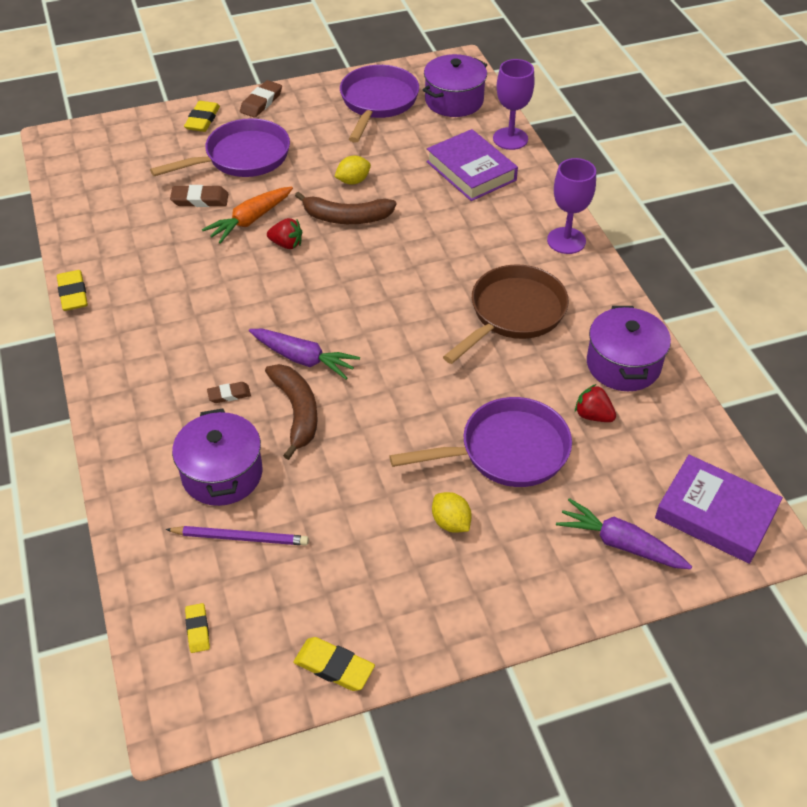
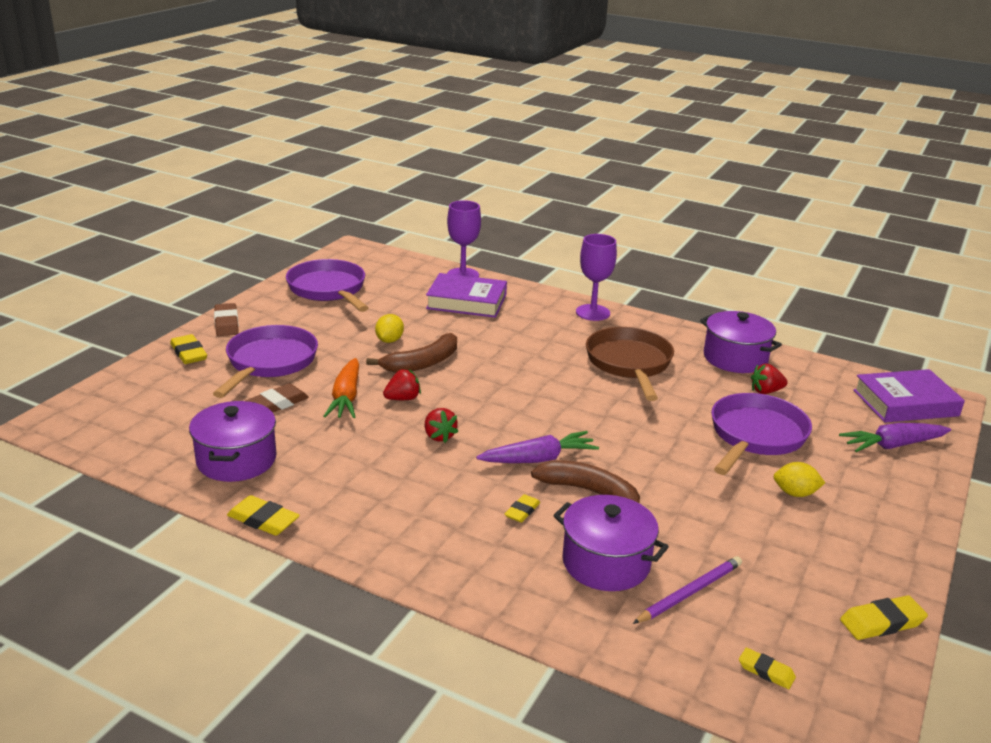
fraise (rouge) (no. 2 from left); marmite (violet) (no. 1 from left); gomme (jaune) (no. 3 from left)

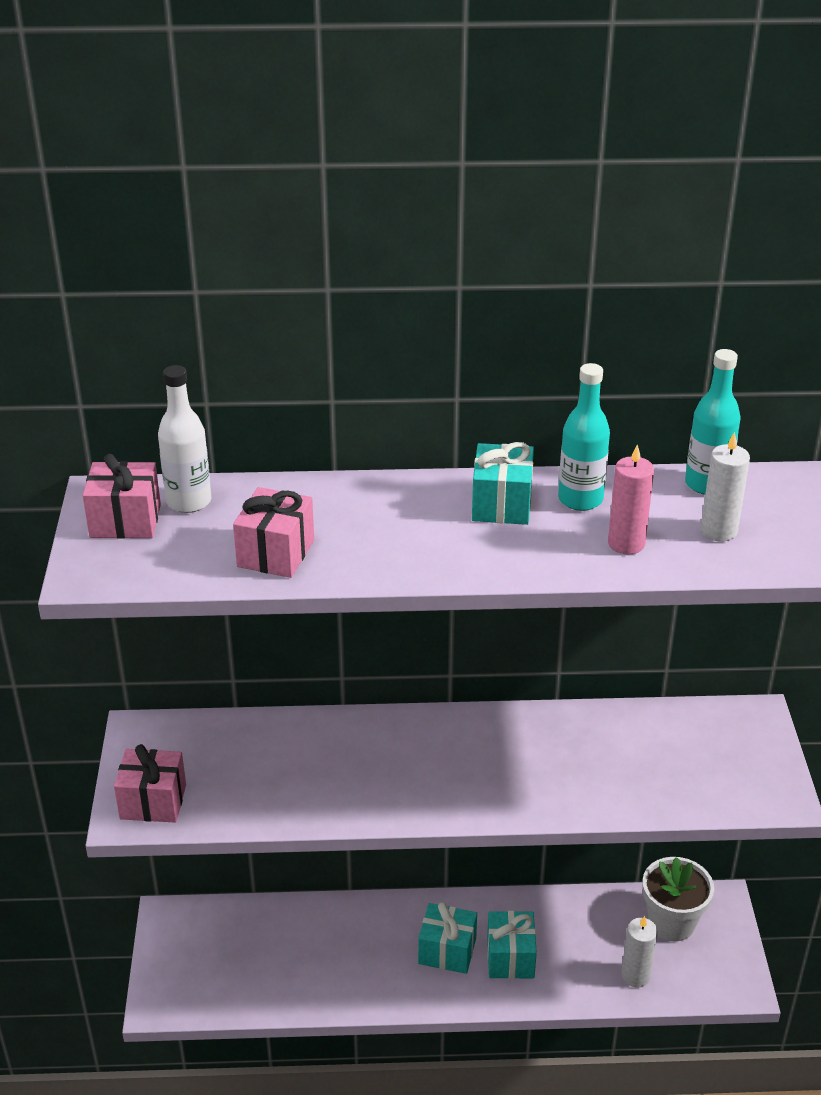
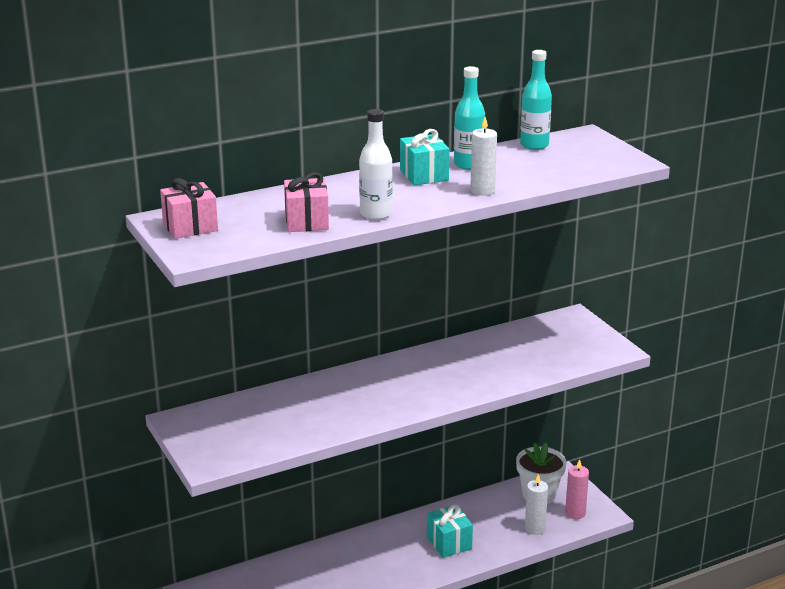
cadeau (rose) (no. 2 from left in the first image); cadeau (turquoise) (no. 1 from left in the first image); bouteille (blanc); bougie (rose); bougie (blanc) (no. 1 from left)

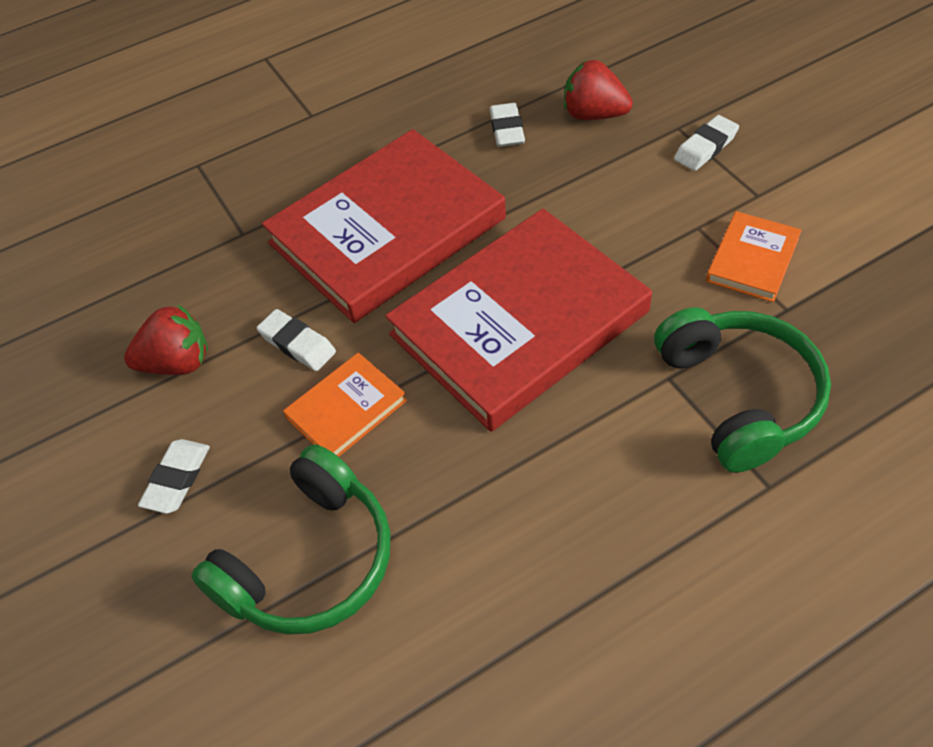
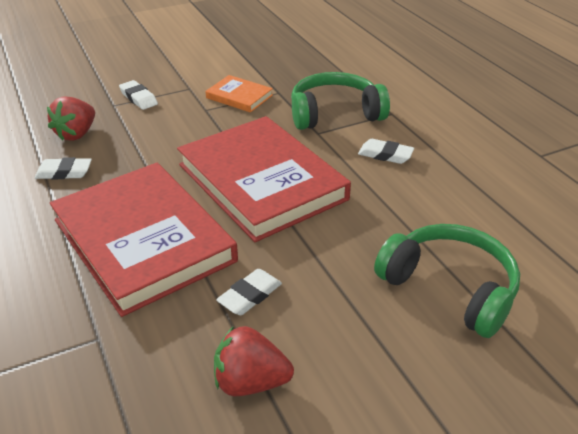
livre (orange) (no. 1 from left in the first image); gomme (blanc) (no. 4 from left); fraise (rouge) (no. 2 from left)

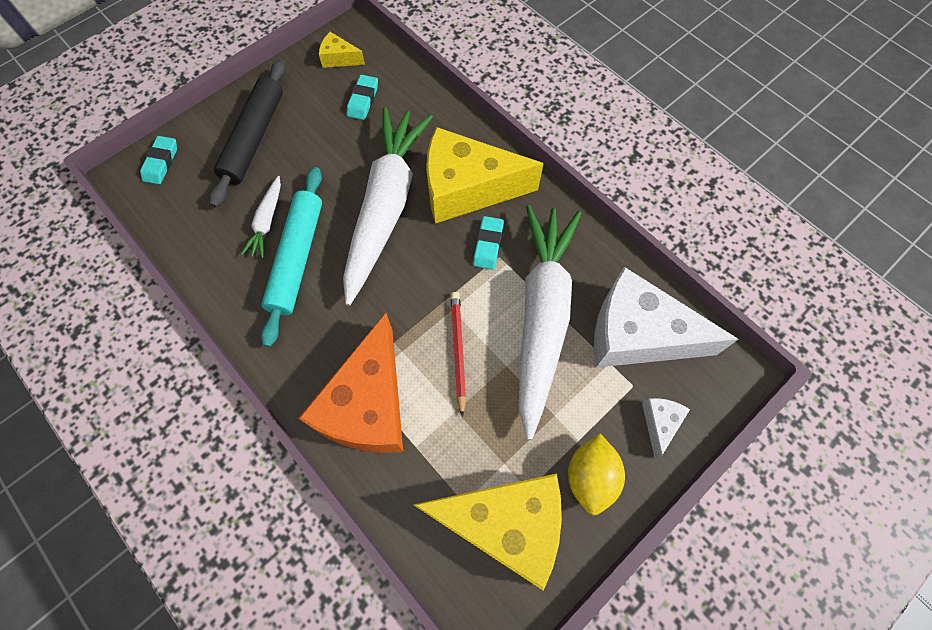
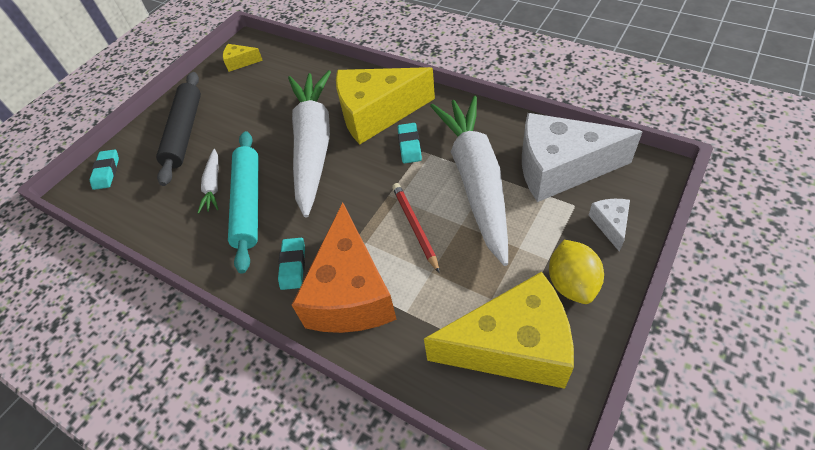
gomme (turquoise) (no. 2 from left)

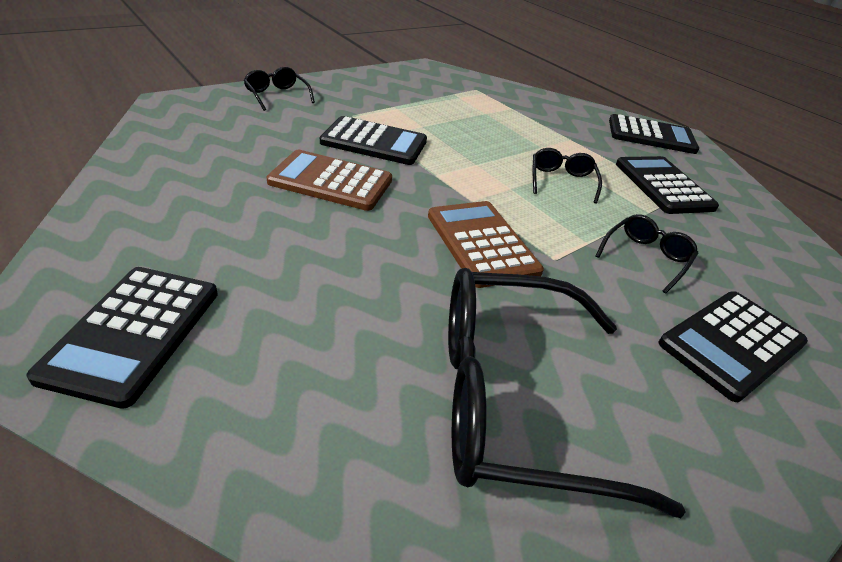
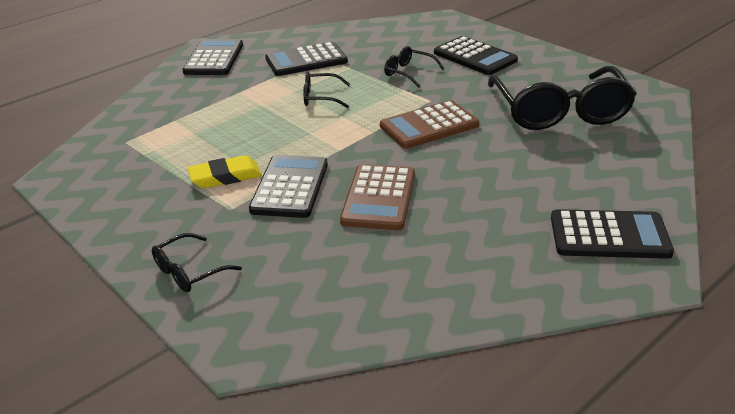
gomme (jaune)

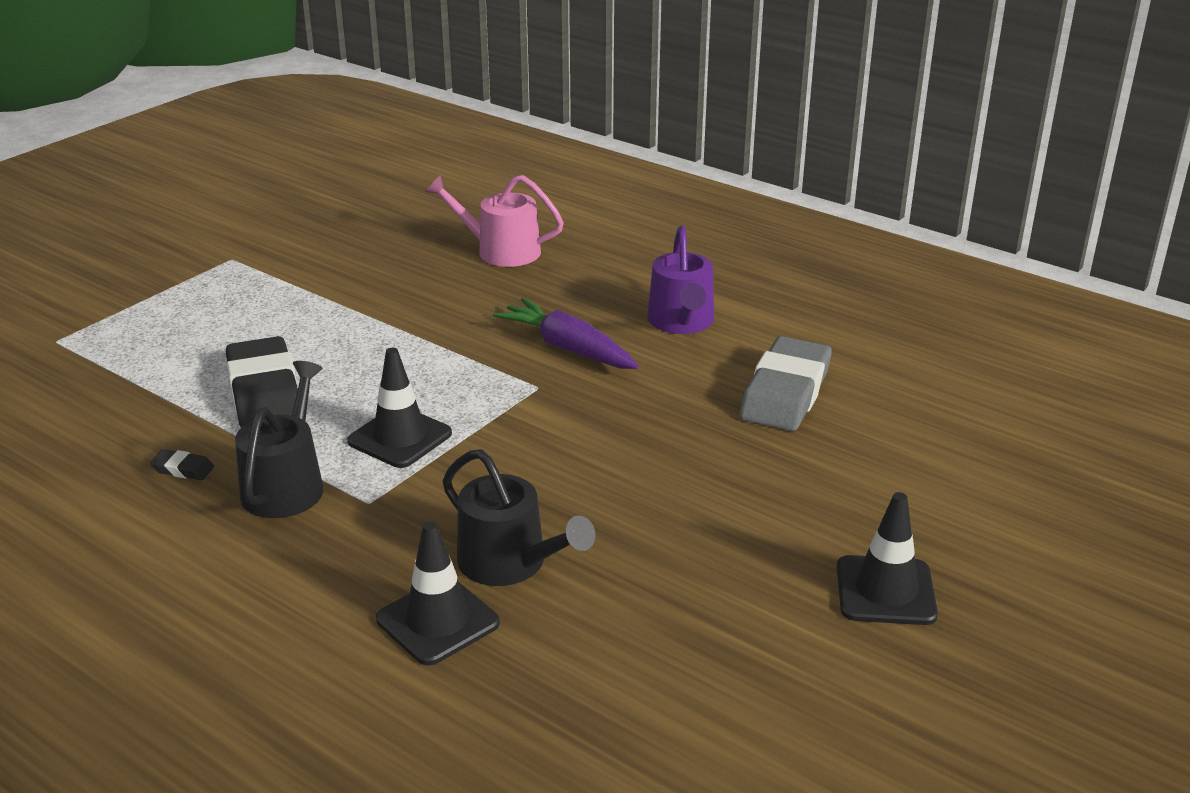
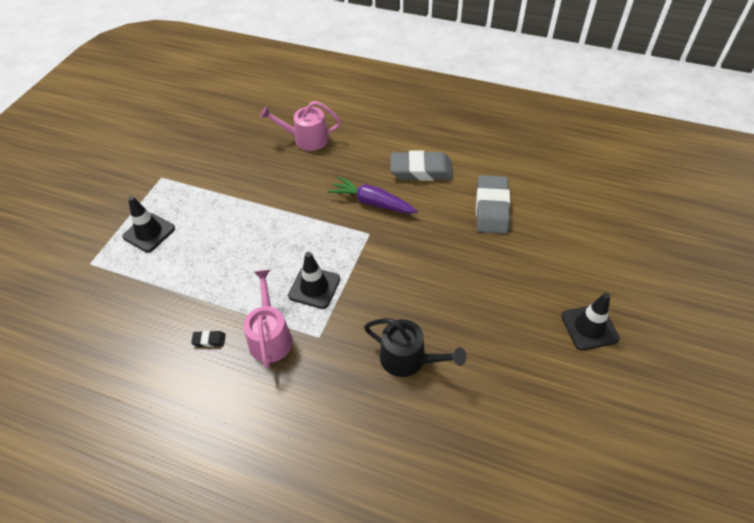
gomme (noir) (no. 2 from left in the first image); cône de chantier (noir) (no. 1 from left); gomme (gris) (no. 1 from left); arrosoir (rose) (no. 1 from left)

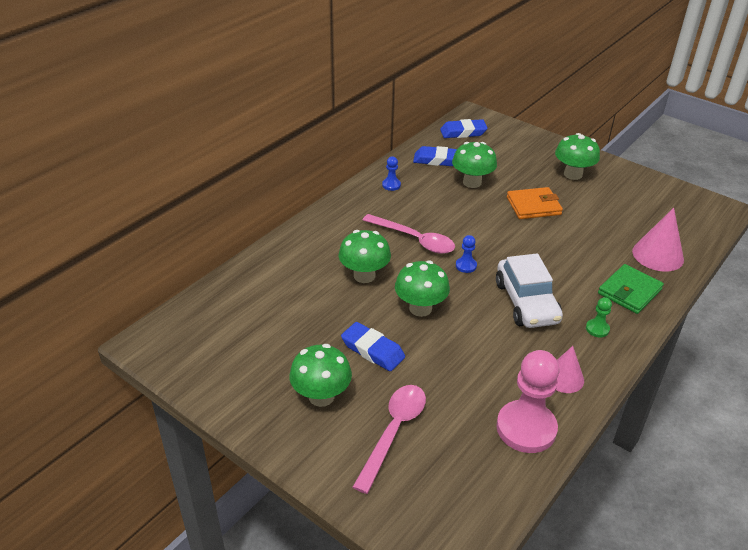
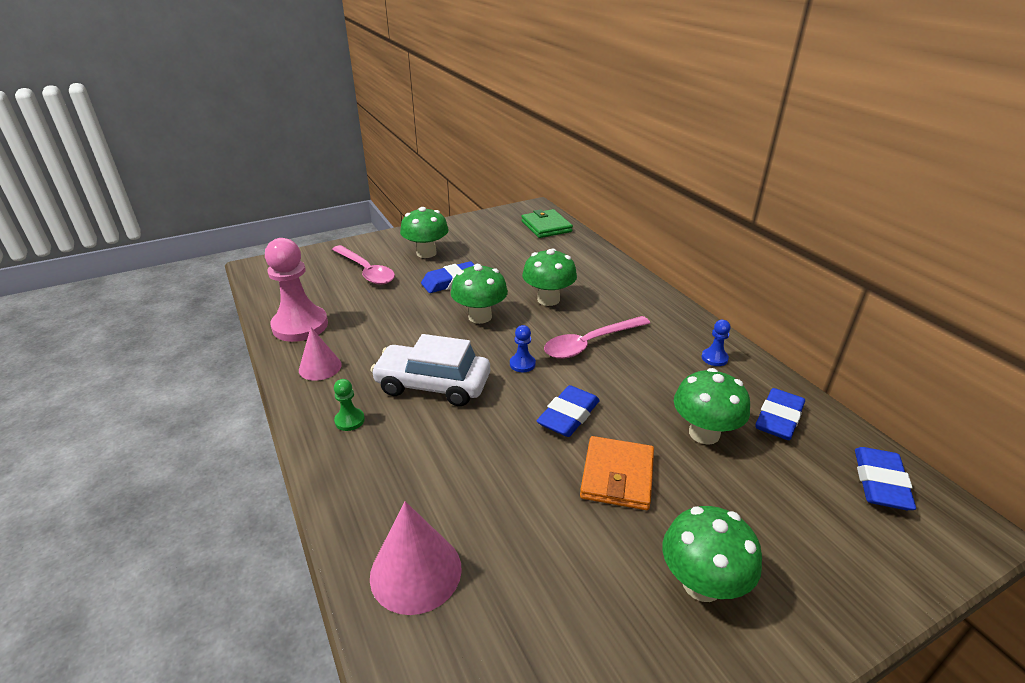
gomme (bleu) (no. 2 from left); portefeuille (vert)

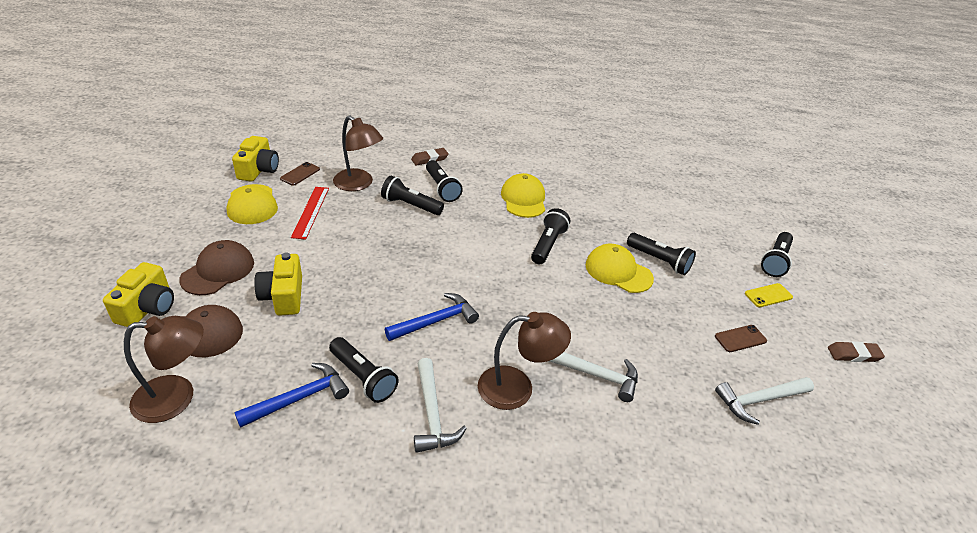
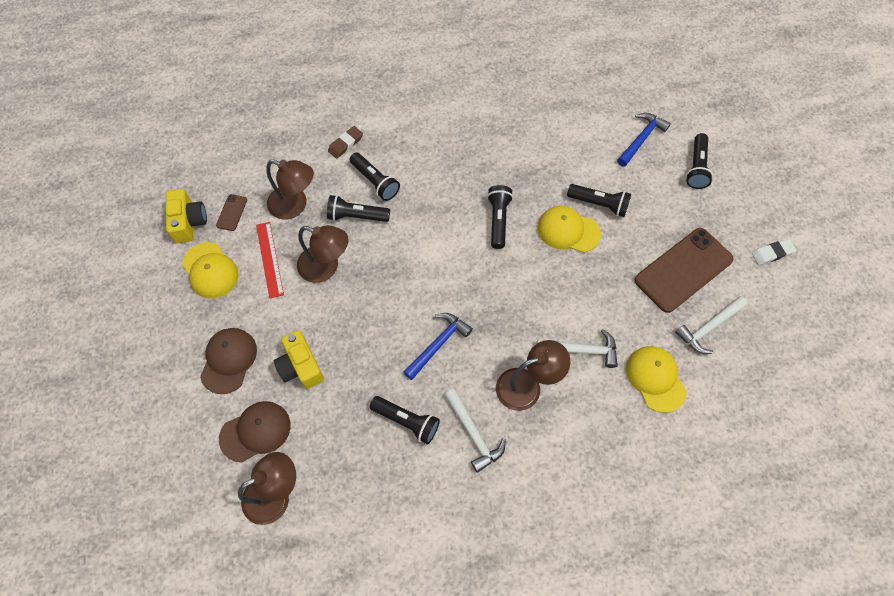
appareil photo (jaune) (no. 1 from left in the first image); téléphone (jaune); lampe (marron) (no. 3 from left); marteau (bleu) (no. 2 from left); casquette (jaune) (no. 3 from left); gomme (blanc); téléphone (marron) (no. 2 from left)

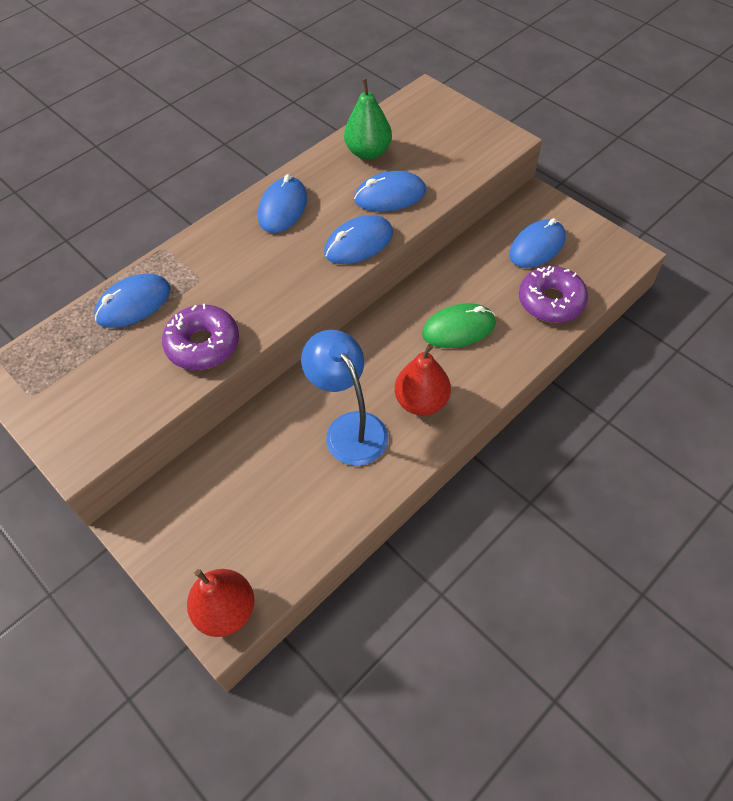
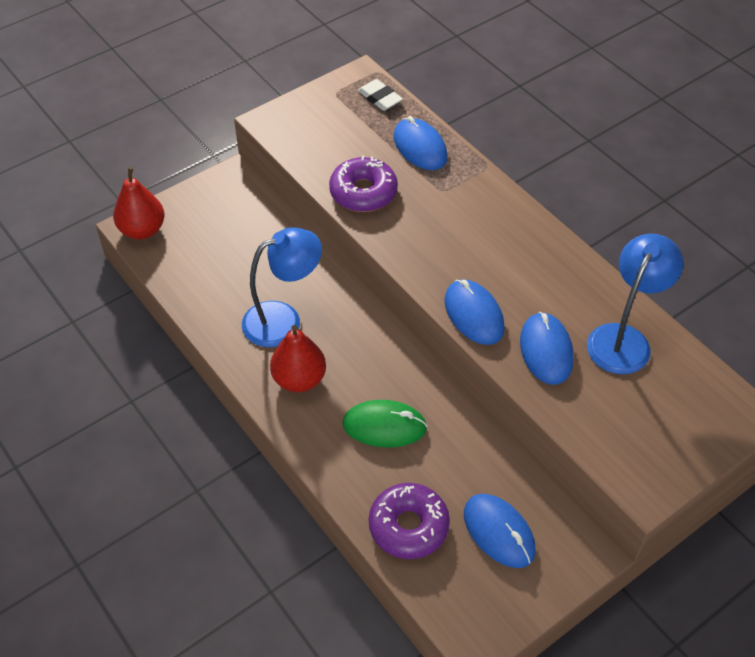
souris (bleu) (no. 2 from left in the first image); gomme (blanc); lampe (bleu) (no. 2 from left); souris (vert)

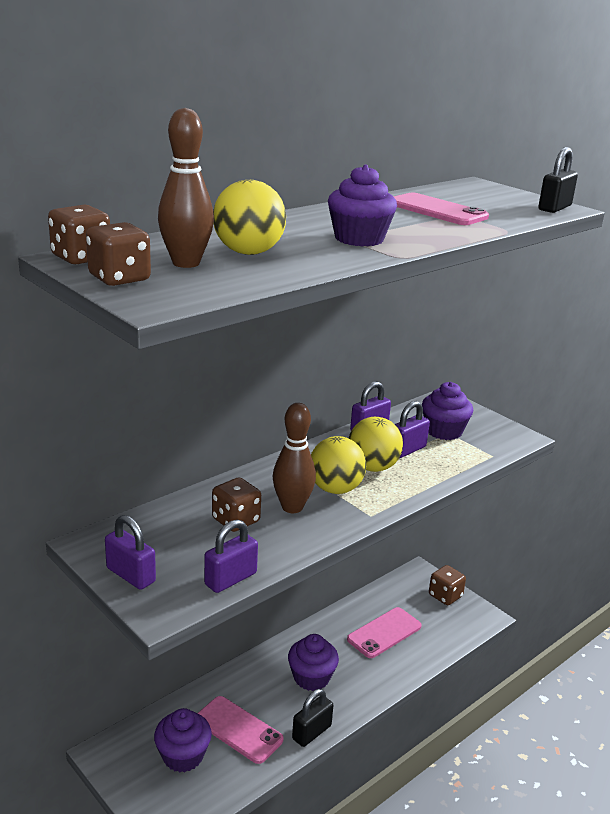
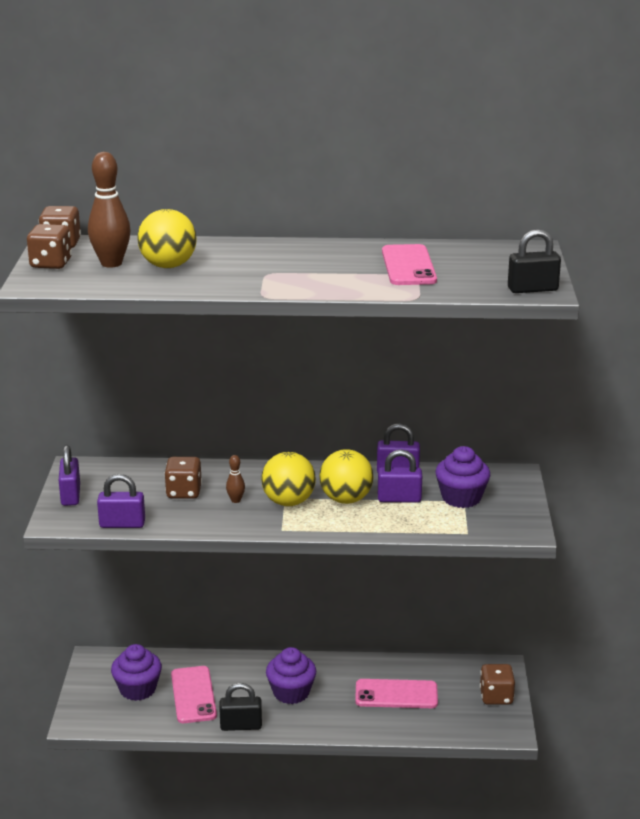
muffin (violet) (no. 3 from left in the first image); quille (marron) (no. 2 from left)

